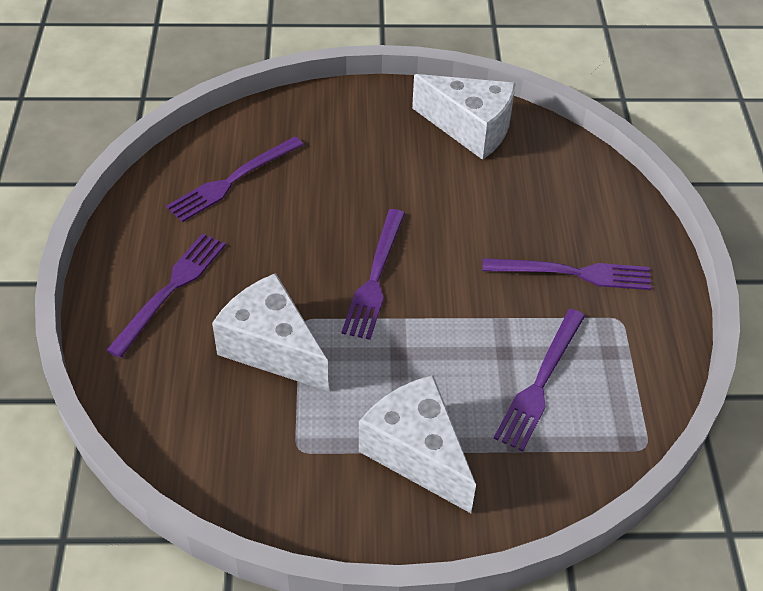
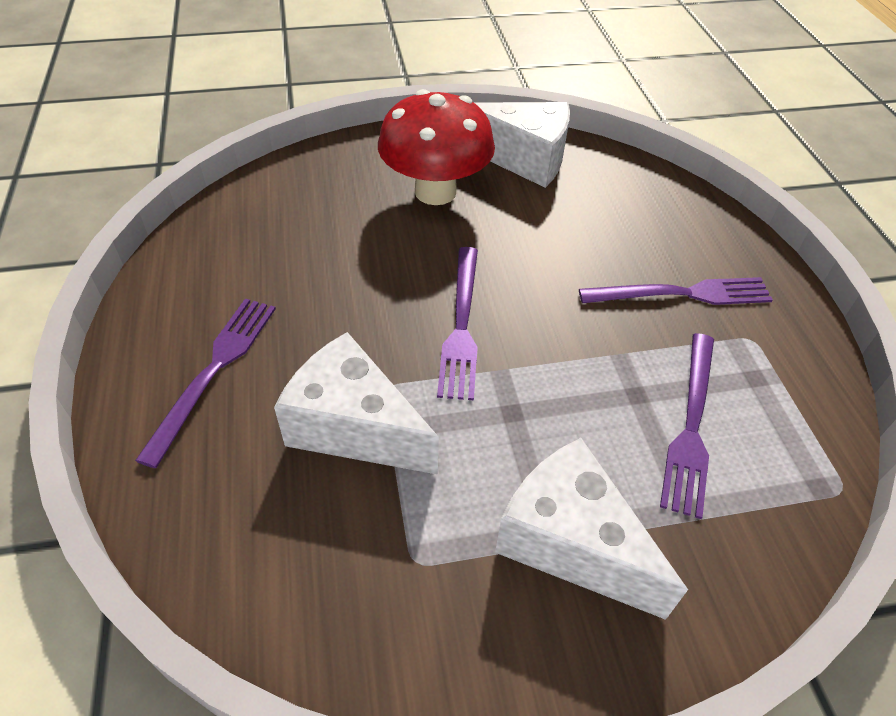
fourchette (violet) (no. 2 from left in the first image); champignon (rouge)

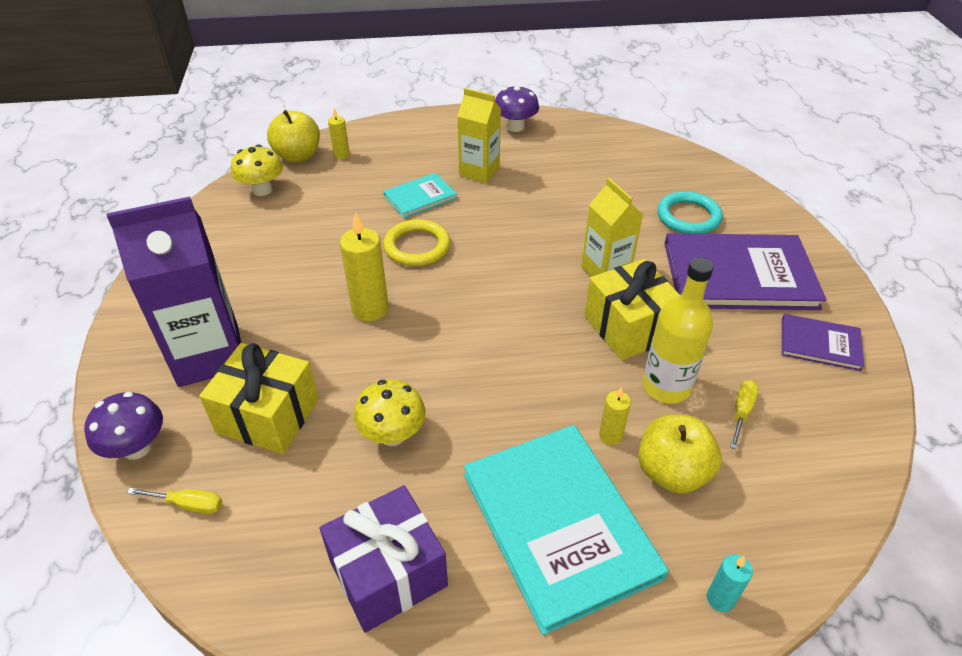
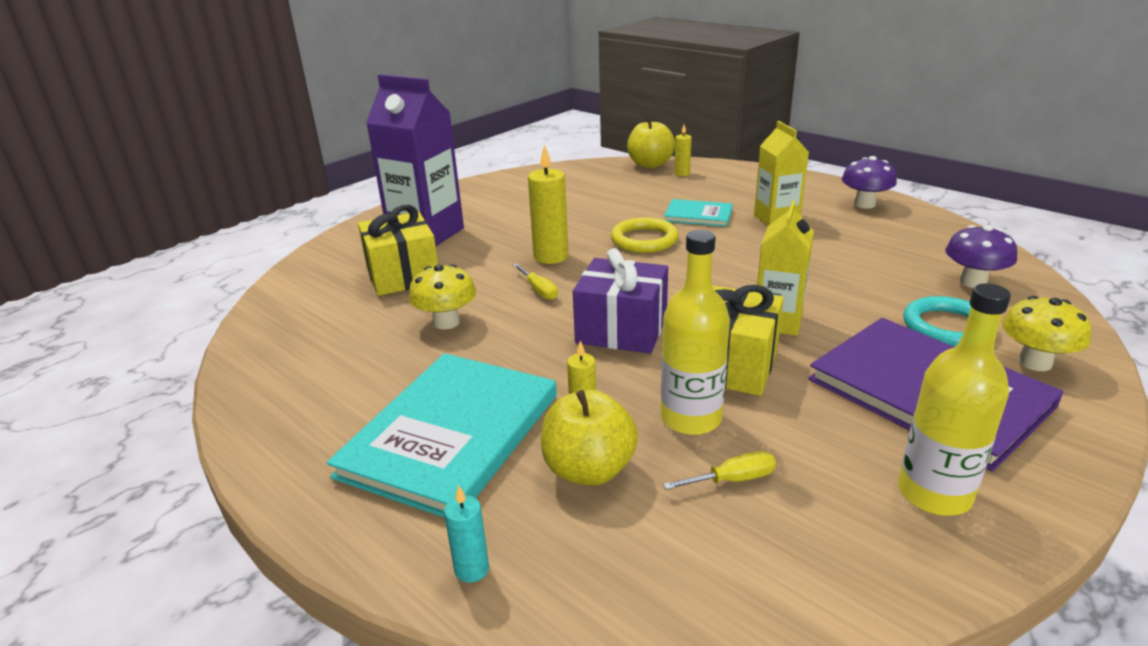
champignon (violet) (no. 2 from left); tournevis (jaune) (no. 1 from left); champignon (jaune) (no. 2 from left); cadeau (violet); bouteille (jaune) (no. 2 from left)

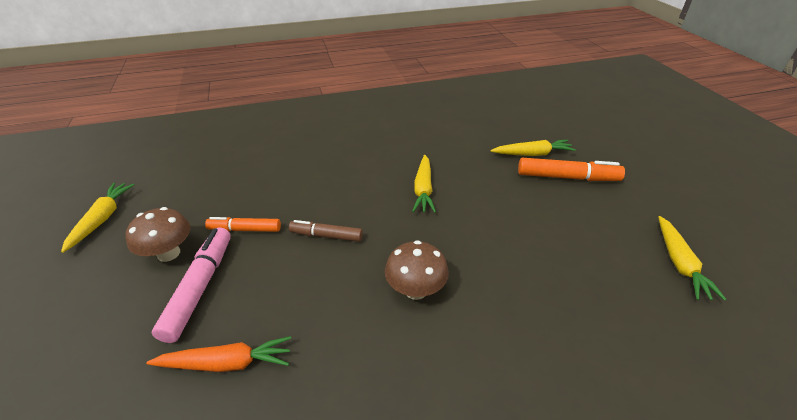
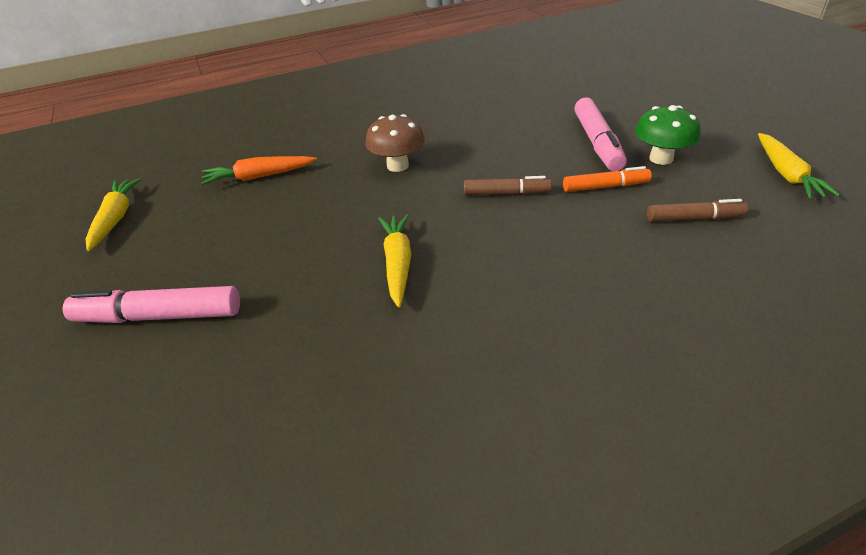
carotte (jaune) (no. 3 from left in the first image); feutre (marron) (no. 2 from left); carotte (orange); champignon (vert); feutre (rose) (no. 1 from left)

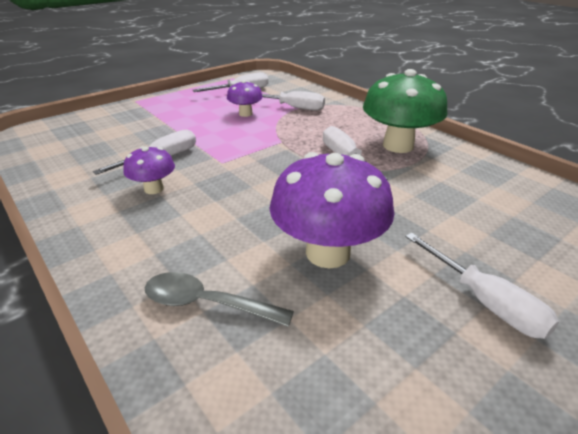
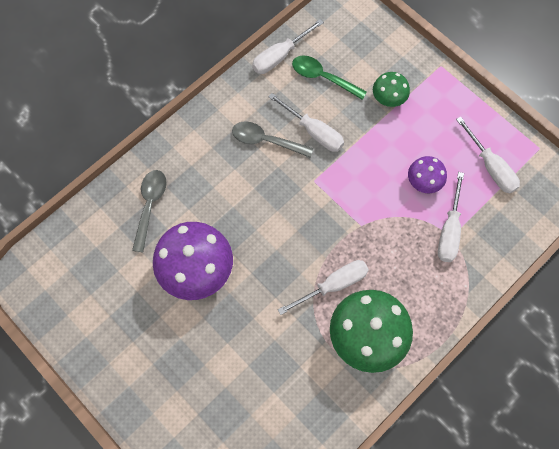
cuillère (vert); champignon (vert) (no. 2 from left); tournevis (blanc) (no. 1 from left); cuillère (gris) (no. 2 from left)

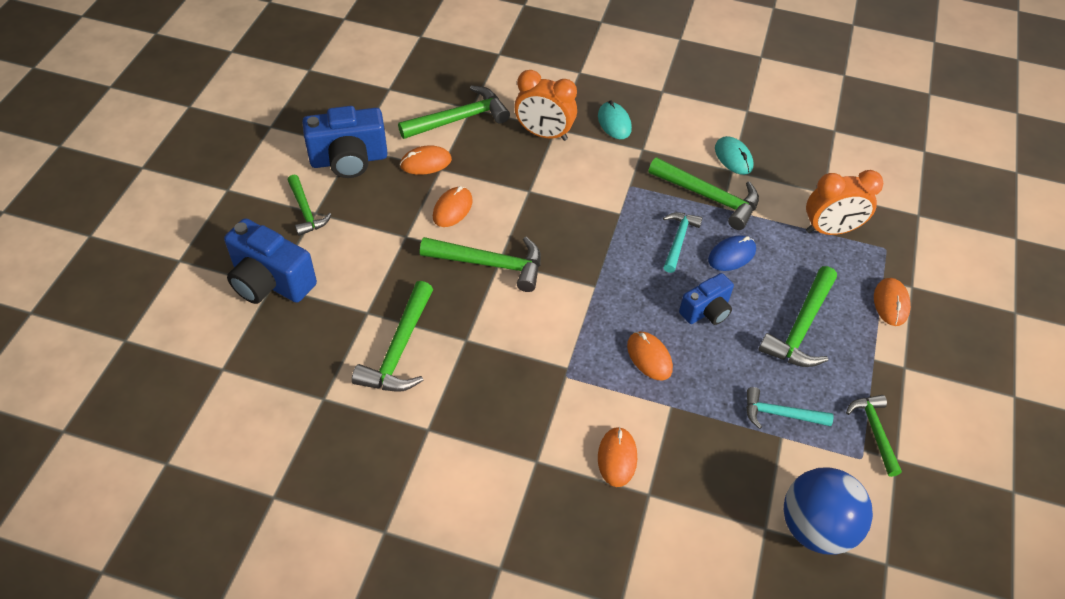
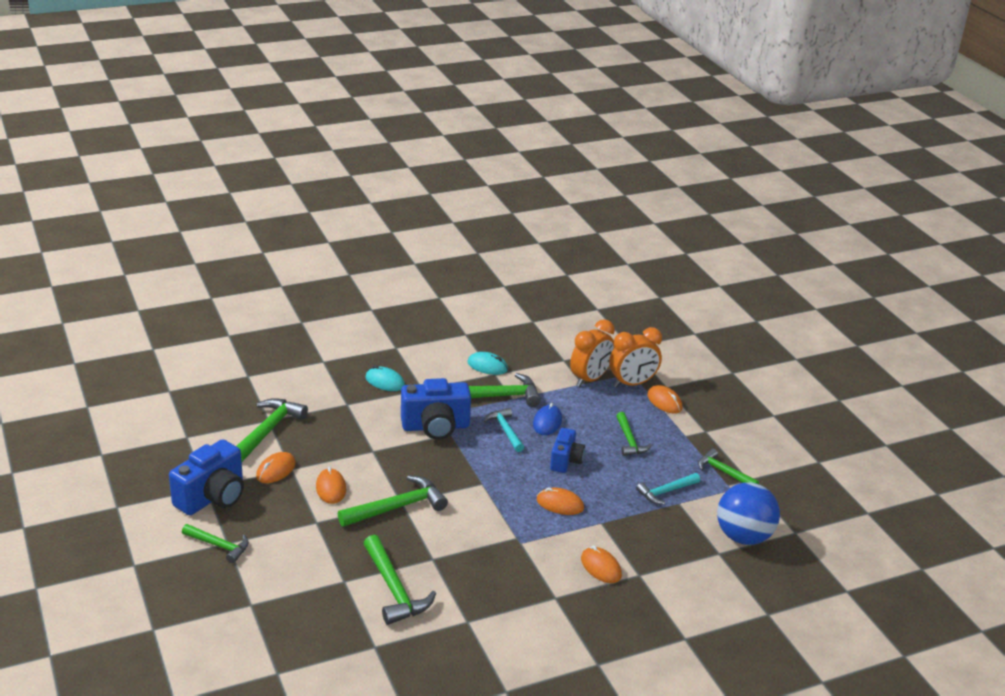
appareil photo (bleu) (no. 2 from left); réveil (orange) (no. 2 from left); marteau (vert) (no. 6 from left)

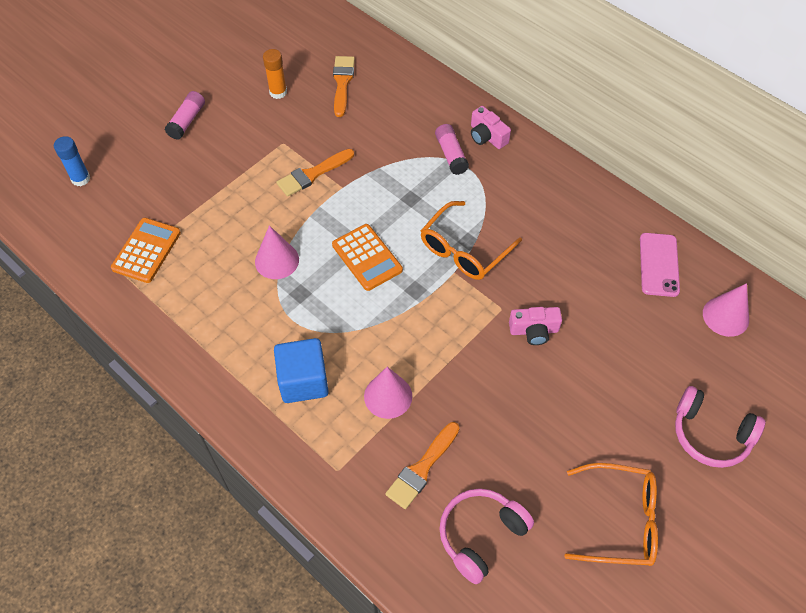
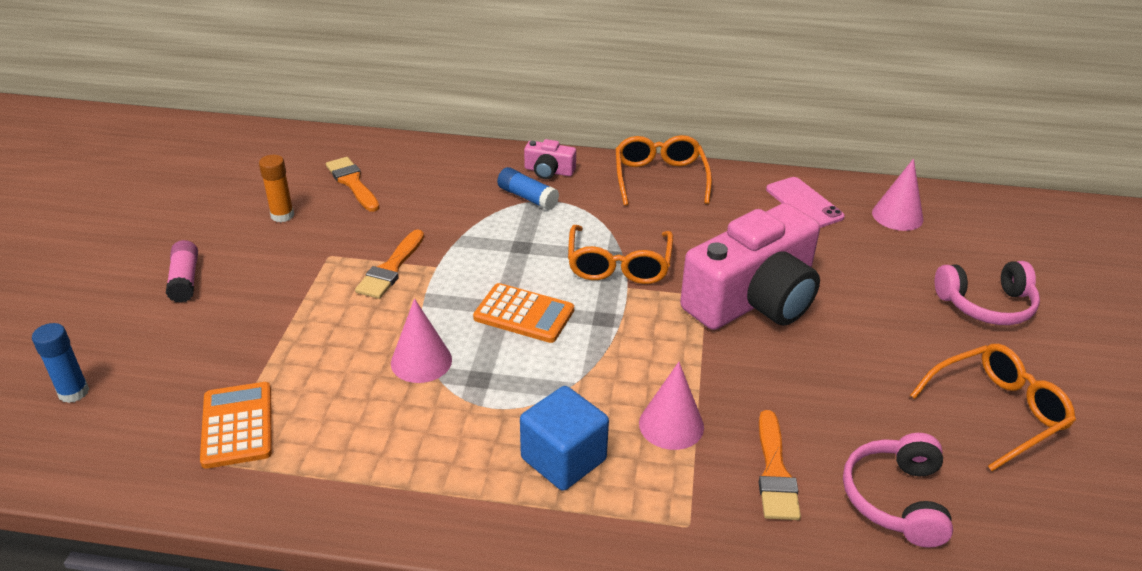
lunettes (orange) (no. 2 from left); bâton de colle (bleu) (no. 2 from left); appareil photo (rose) (no. 2 from left)

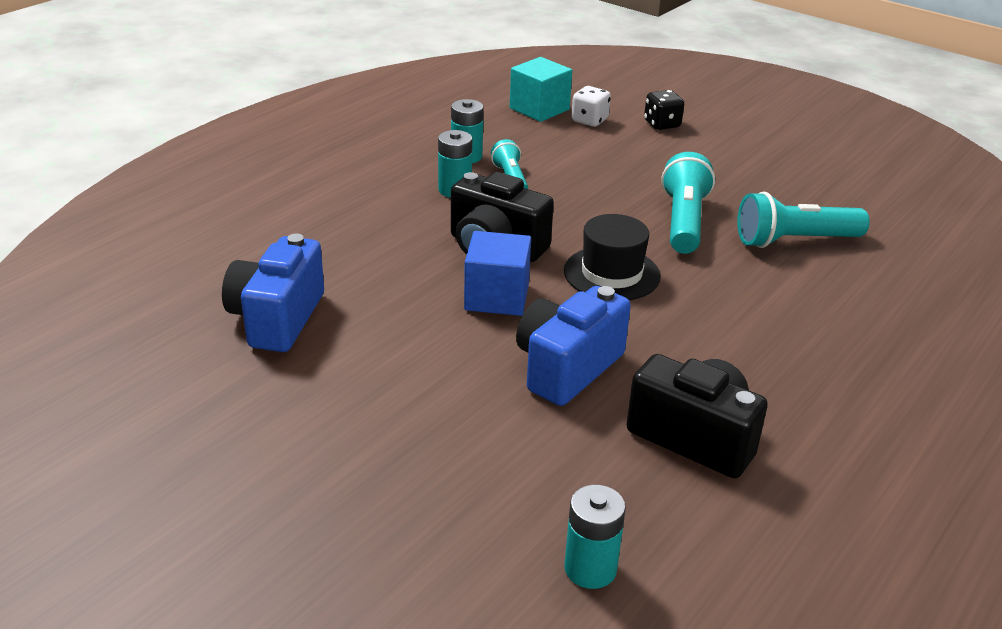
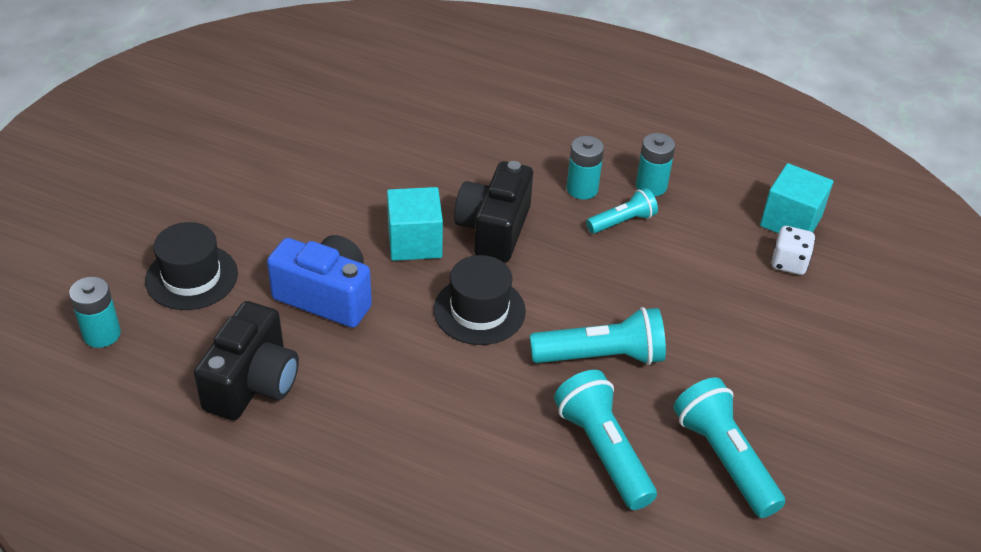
appareil photo (bleu) (no. 1 from left in the first image); dé (noir); chapeau (noir) (no. 1 from left); lampe de poche (turquoise) (no. 4 from left); cube (turquoise) (no. 1 from left)

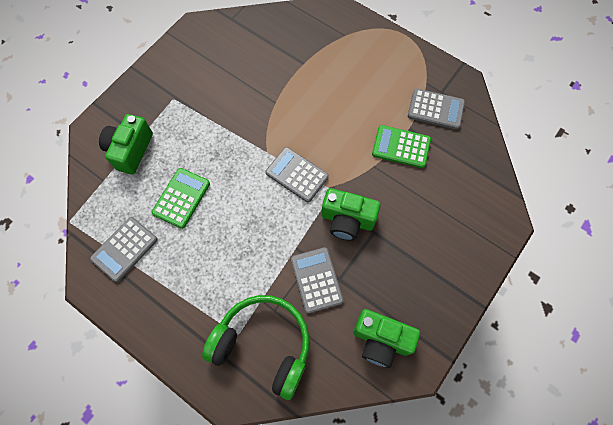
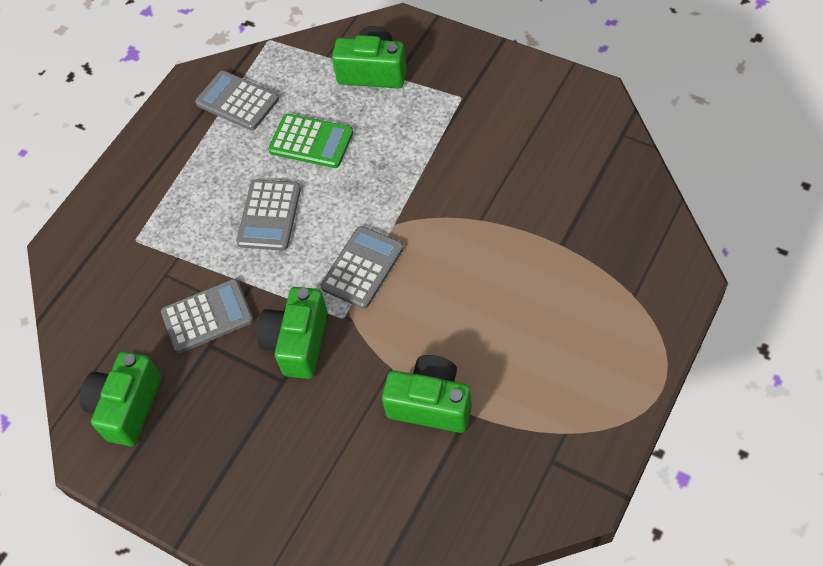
casque audio (vert); calculatrice (gris) (no. 3 from left); appareil photo (vert) (no. 4 from left)

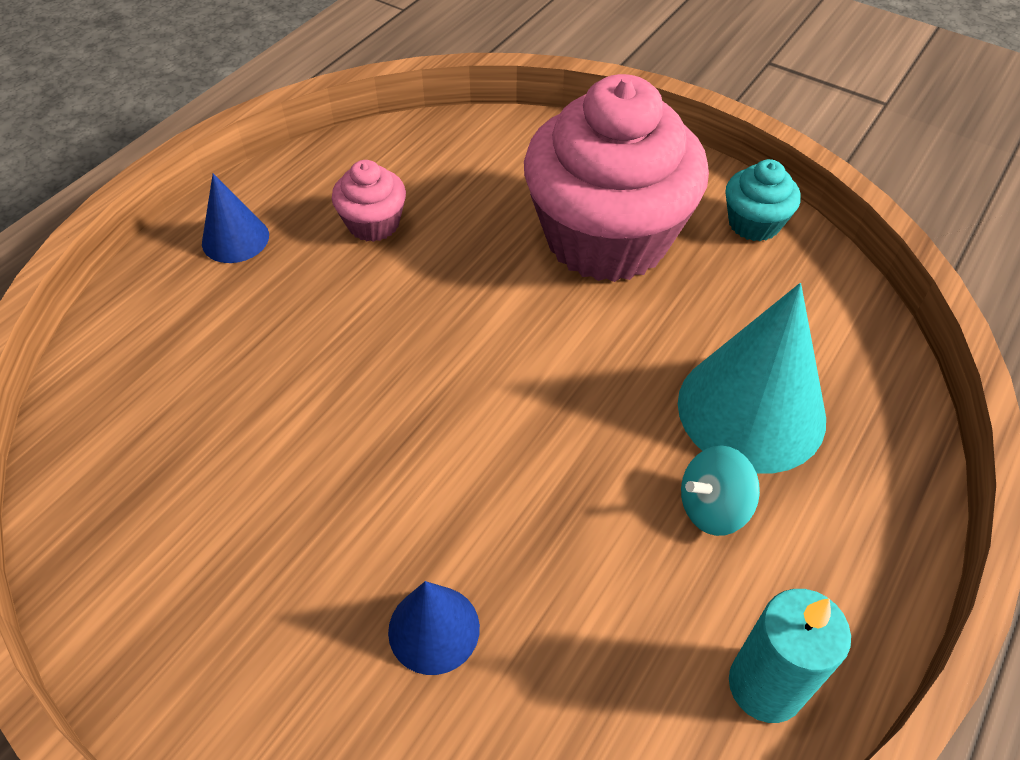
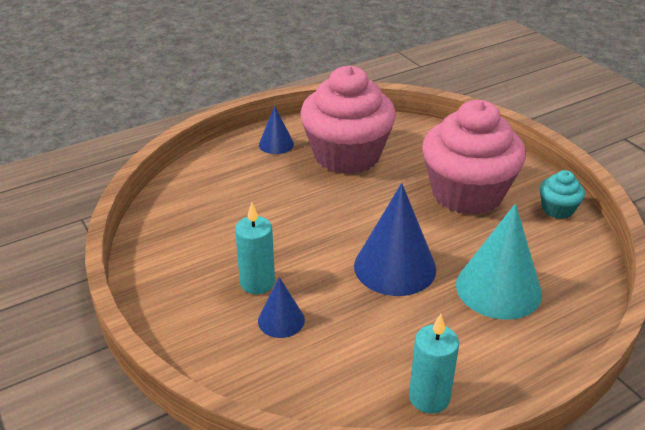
toupie (turquoise); bougie (turquoise) (no. 1 from left); cône (bleu) (no. 3 from left); muffin (rose) (no. 1 from left)

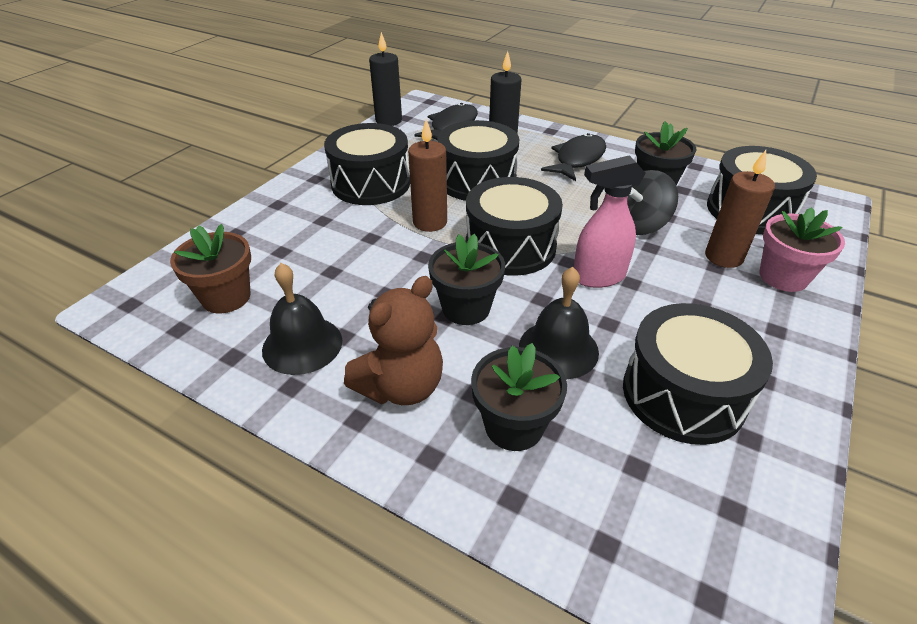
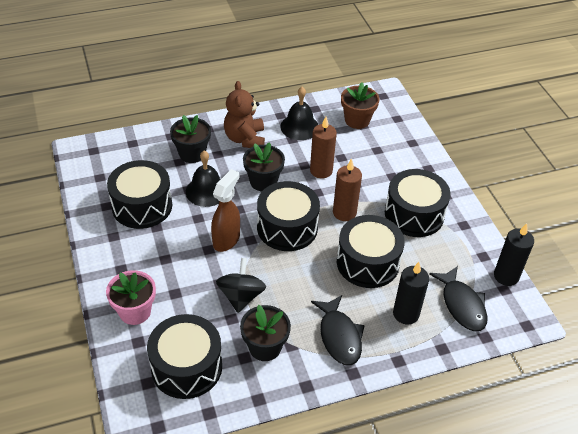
bougie (marron) (no. 1 from left); vaporisateur (marron)

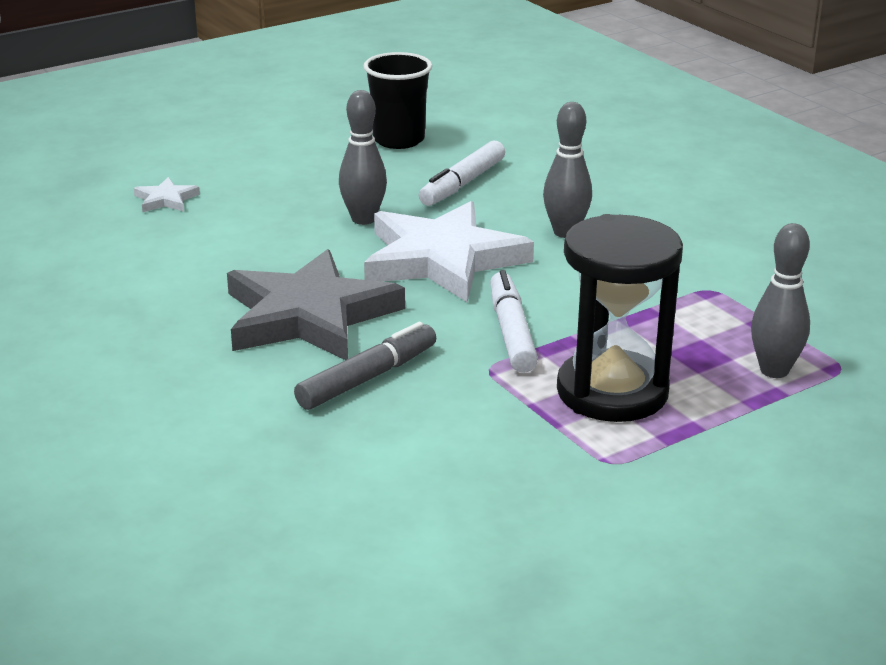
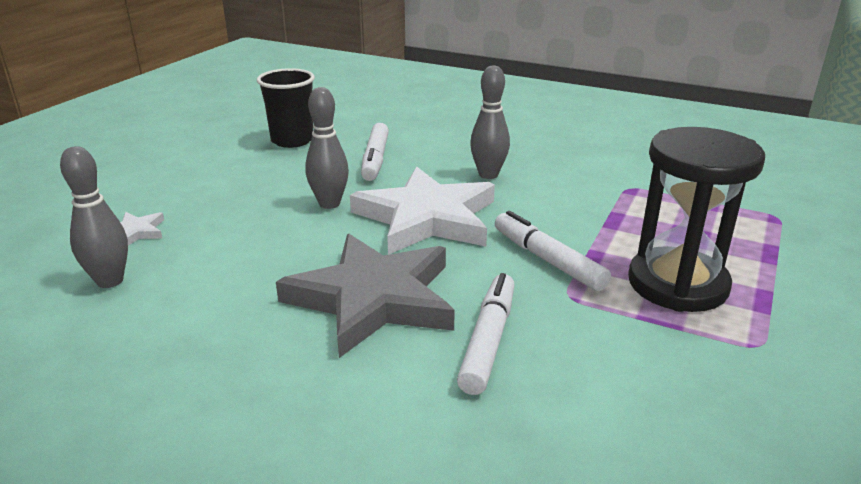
quille (gris) (no. 1 from left); feutre (blanc) (no. 2 from left)

